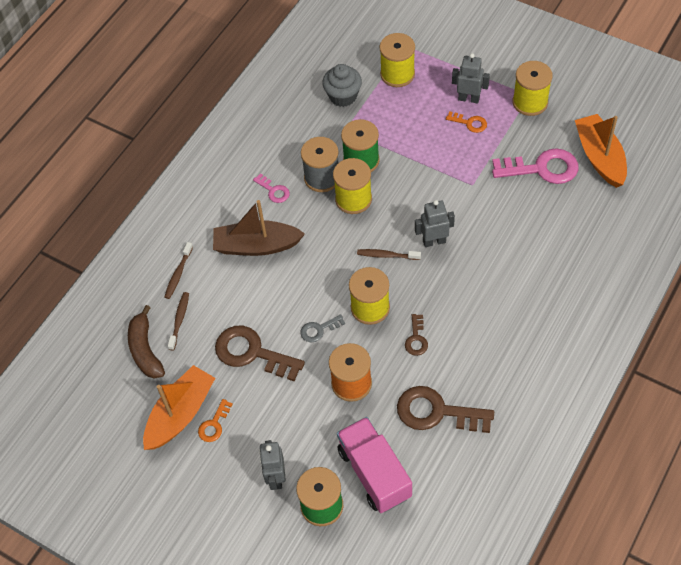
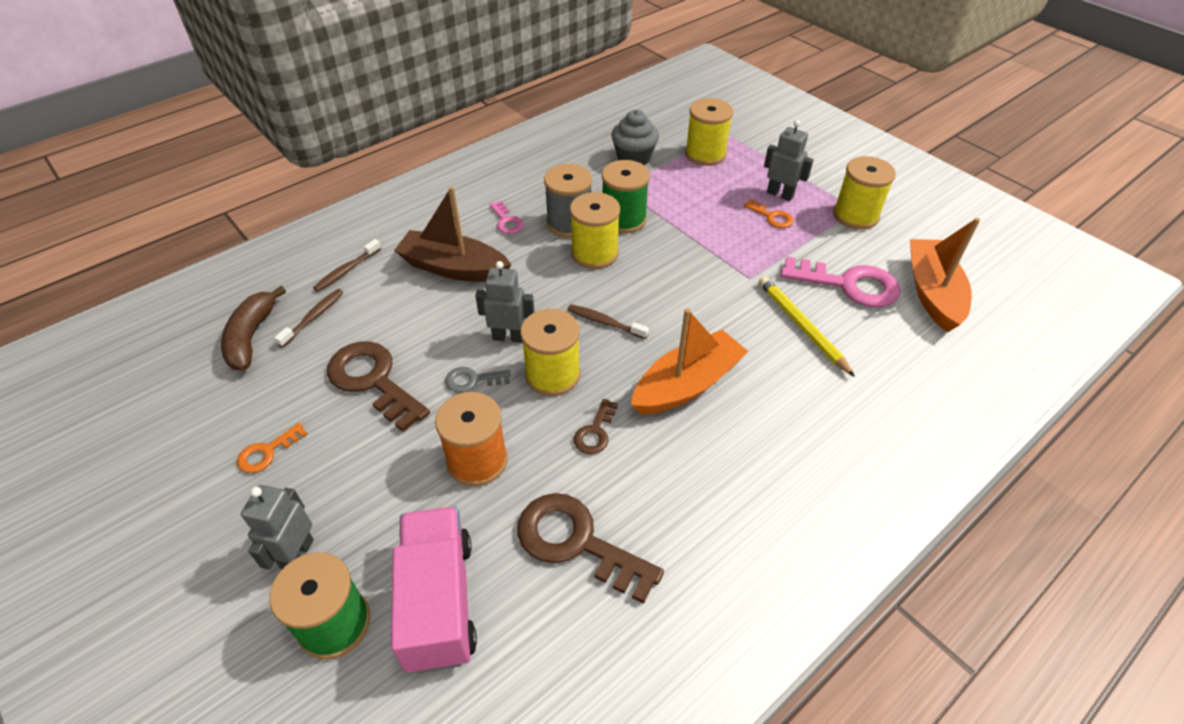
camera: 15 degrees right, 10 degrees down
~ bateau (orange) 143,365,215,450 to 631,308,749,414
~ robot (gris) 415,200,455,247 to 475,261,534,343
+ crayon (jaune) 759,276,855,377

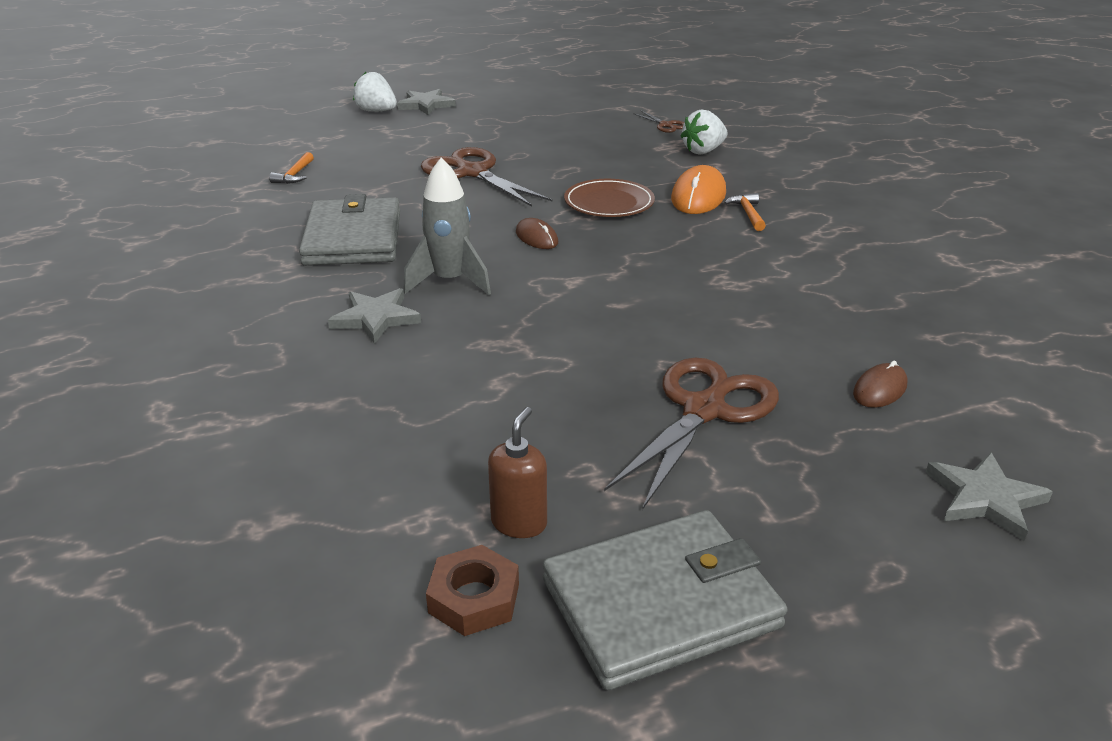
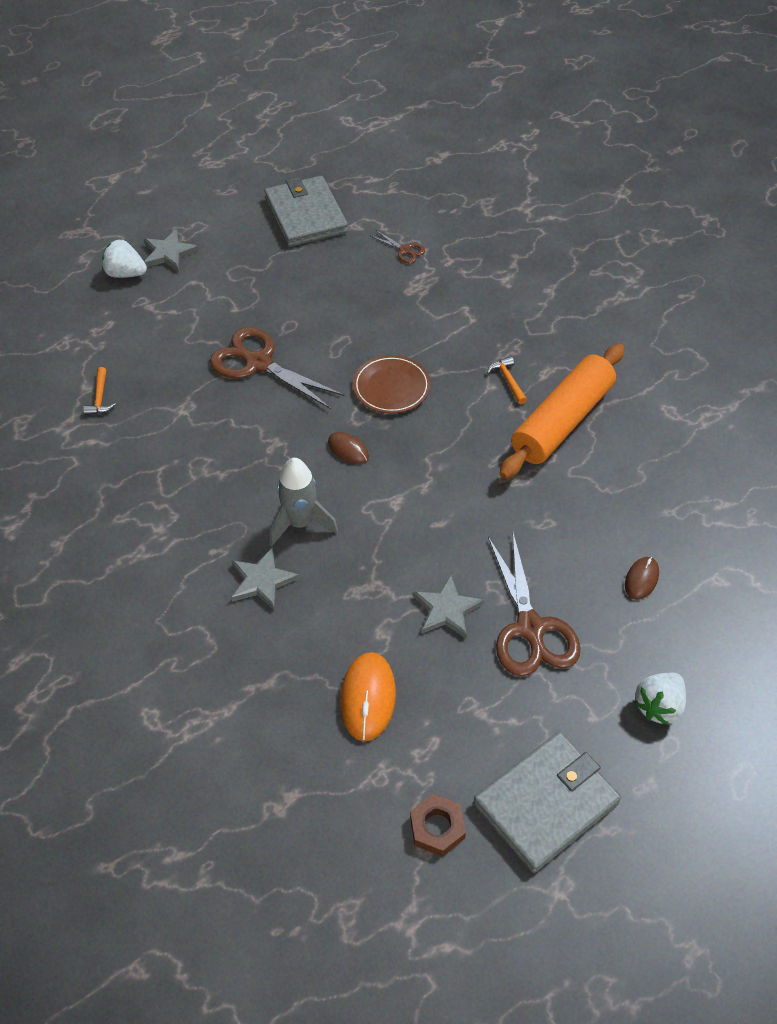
camera: 15 degrees left, 20 degrees up
~ portefeuille (gris) 299,194,400,266 to 264,176,348,247
- distributeur de savon (marron) 488,407,547,538
~ ciseaux (marron) 604,358,779,510 = 488,533,581,676 150 degrees clockwise
~ souris (orange) 671,165,726,214 to 340,652,396,741
~ fraise (blanc) 680,110,728,154 to 634,672,686,725
~ étoile (gris) 926,452,1053,541 to 413,575,484,639
+ rouleau à pâtisserie (orange) 500,344,625,479

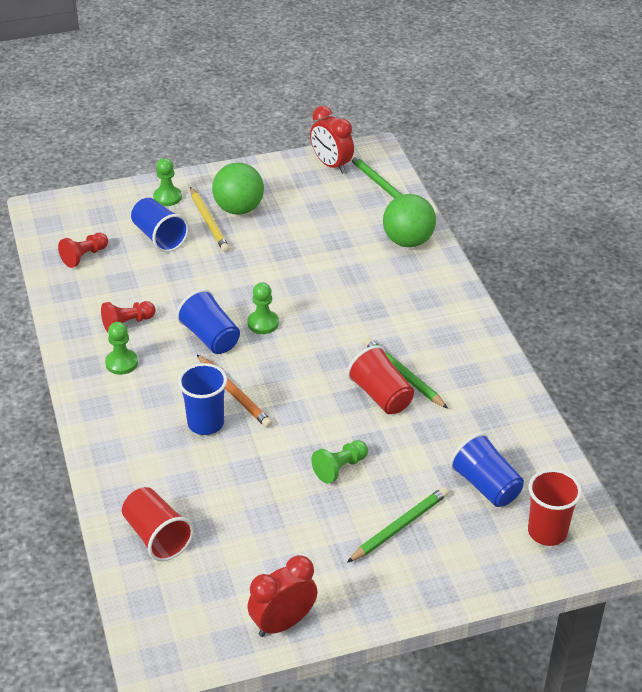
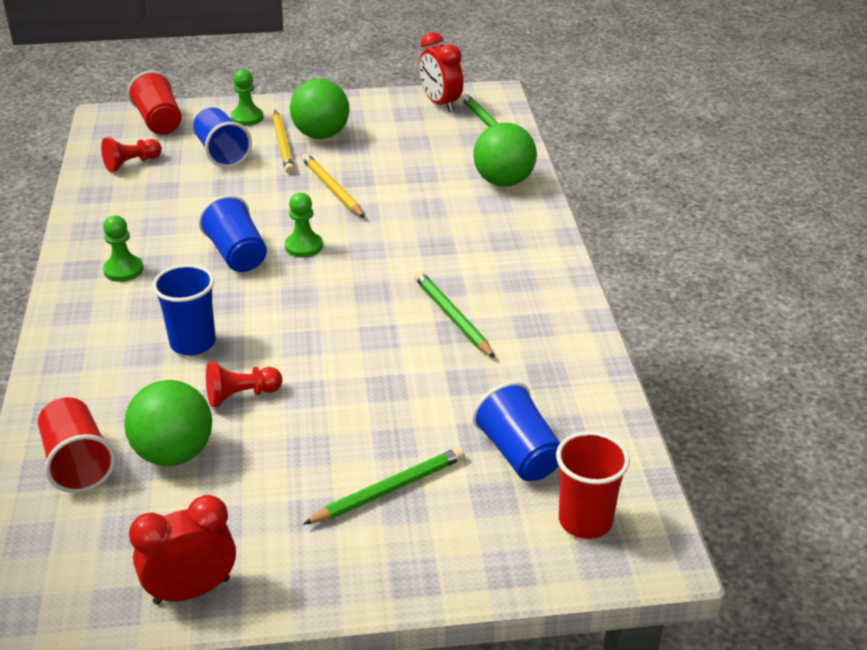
camera: 10 degrees right, 5 degrees down
~ pion (rouge) 101,301,156,332 to 206,362,282,407
- crayon (orange) 197,355,273,428
- pion (vert) 311,440,368,484
~ gobelet (rouge) 347,345,414,414 to 127,71,182,134
+ balle (vert) 124,380,212,466
+ crayon (jaune) 302,154,365,218

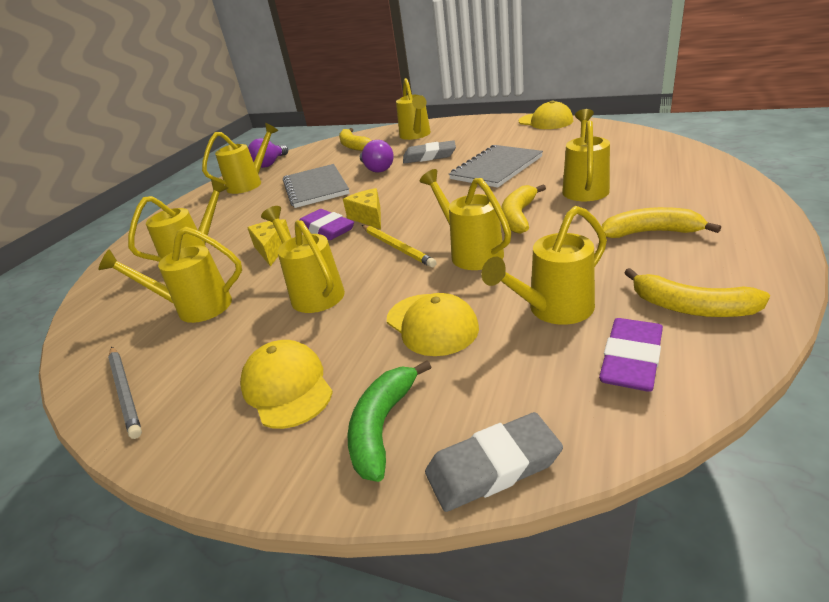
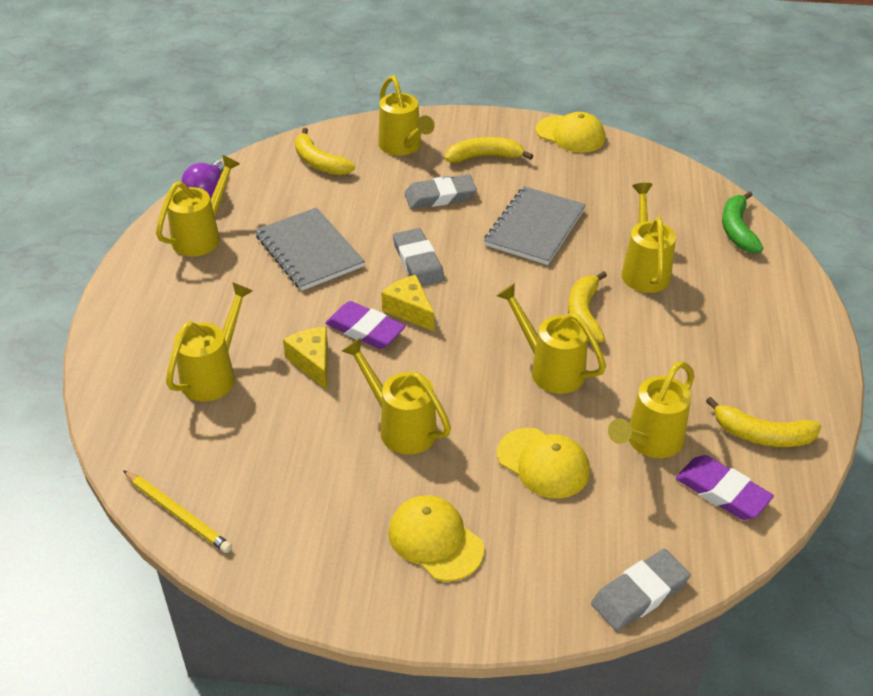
camera: 20 degrees left, 10 degrees up
- arrosoir (jaune) 99,227,242,323
- crayon (gris) 108,347,142,439
~ banane (vert) 347,360,431,482 to 722,191,763,253
- ampoule (violet) 360,140,394,172
~ crayon (jaune) 361,225,437,268 to 123,470,232,553
~ gomme (violet) 599,318,663,392 = 676,455,774,520 60 degrees counterclockwise
~ banane (jaune) 602,207,721,238 to 445,137,533,163
+ gomme (gris) 393,228,445,287

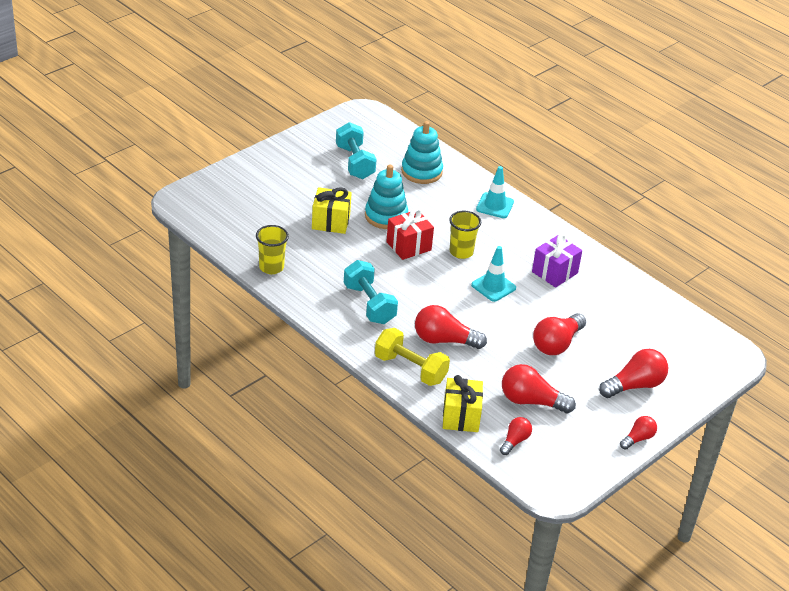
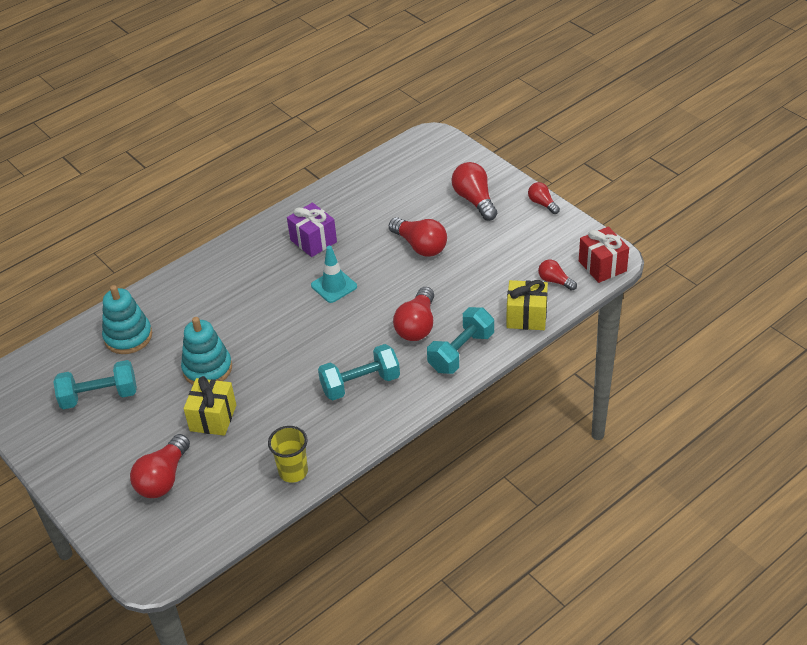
camera: 80 degrees left, 5 degrees up
~ haltère (jaune) 375,328,450,386 to haltère (turquoise) 427,307,494,374
~ cadeau (rouge) 386,208,434,260 to 579,227,629,283
- gobelet (jaune) 449,211,481,259
- cône de chantier (turquoise) 476,166,514,218
~ ampoule (rouge) 502,364,576,413 to 130,434,190,498

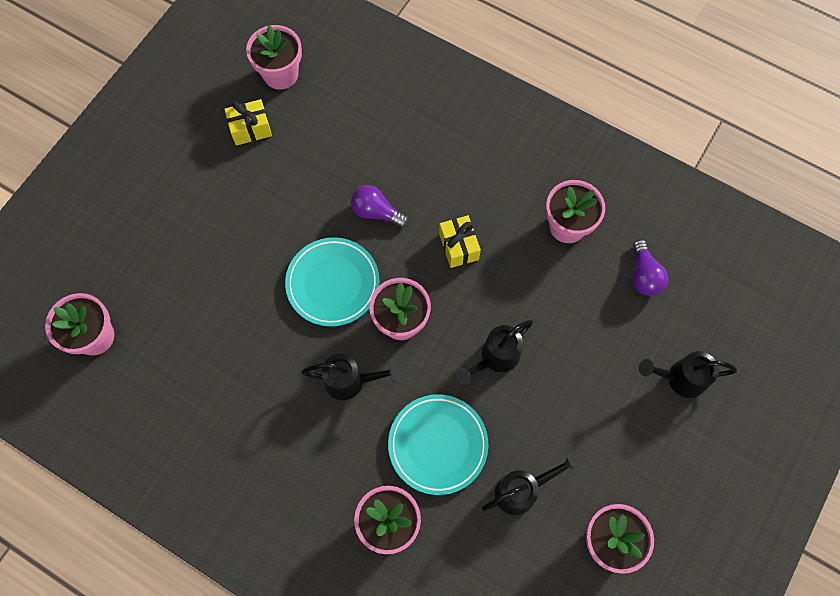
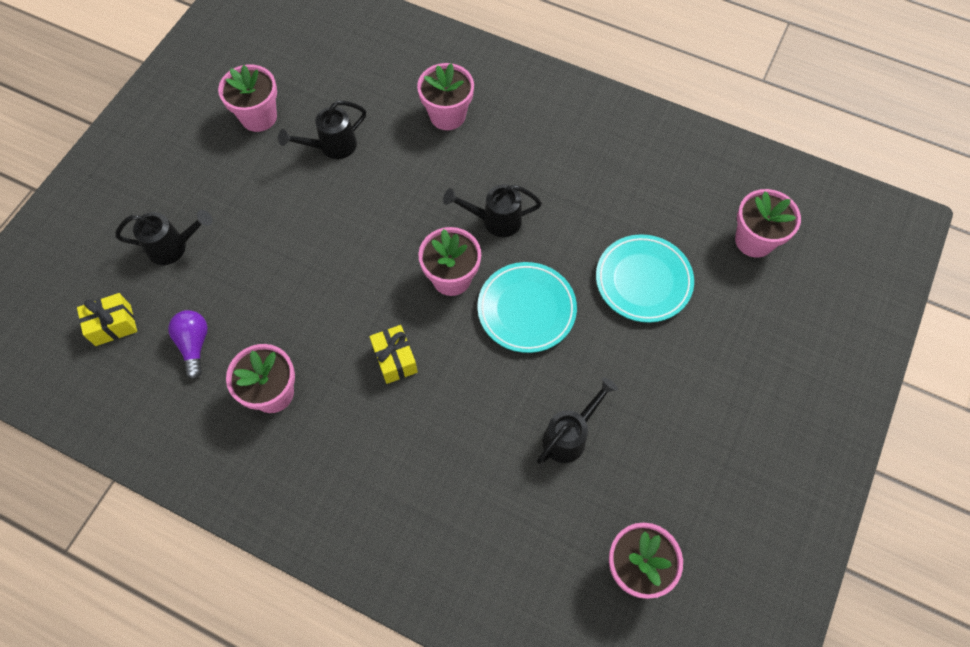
camera: 175 degrees right, 5 degrees down
~ cadeau (jaune) 224,99,272,146 to 77,293,137,346
- ampoule (violet) 351,185,409,228
~ assiette (turquoise) 388,394,488,495 to 596,234,694,323
~ arrosoir (noir) 456,320,533,385 to 537,377,618,465

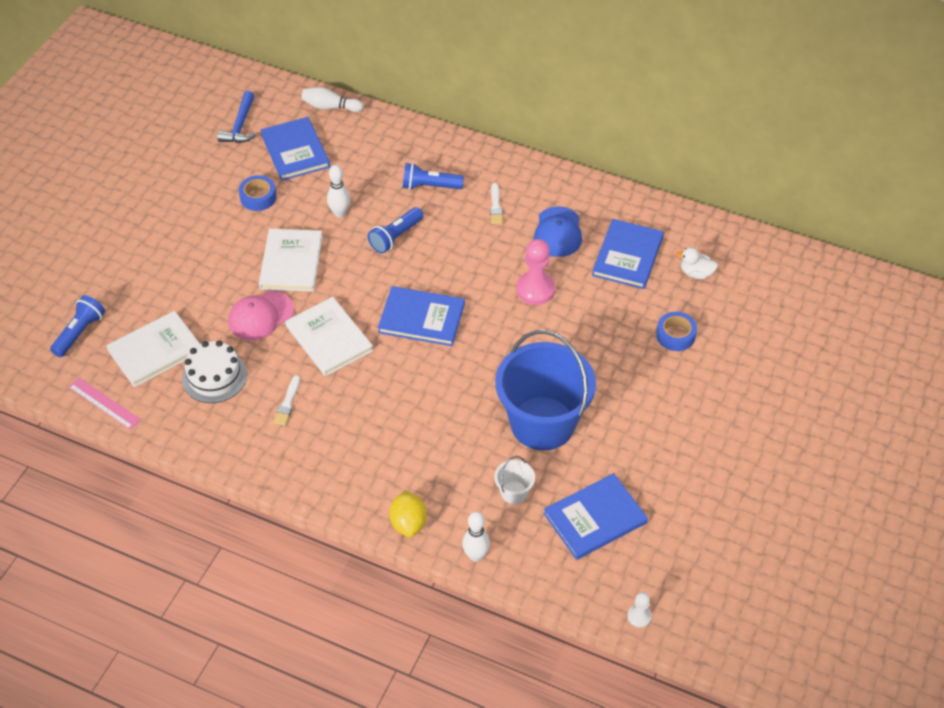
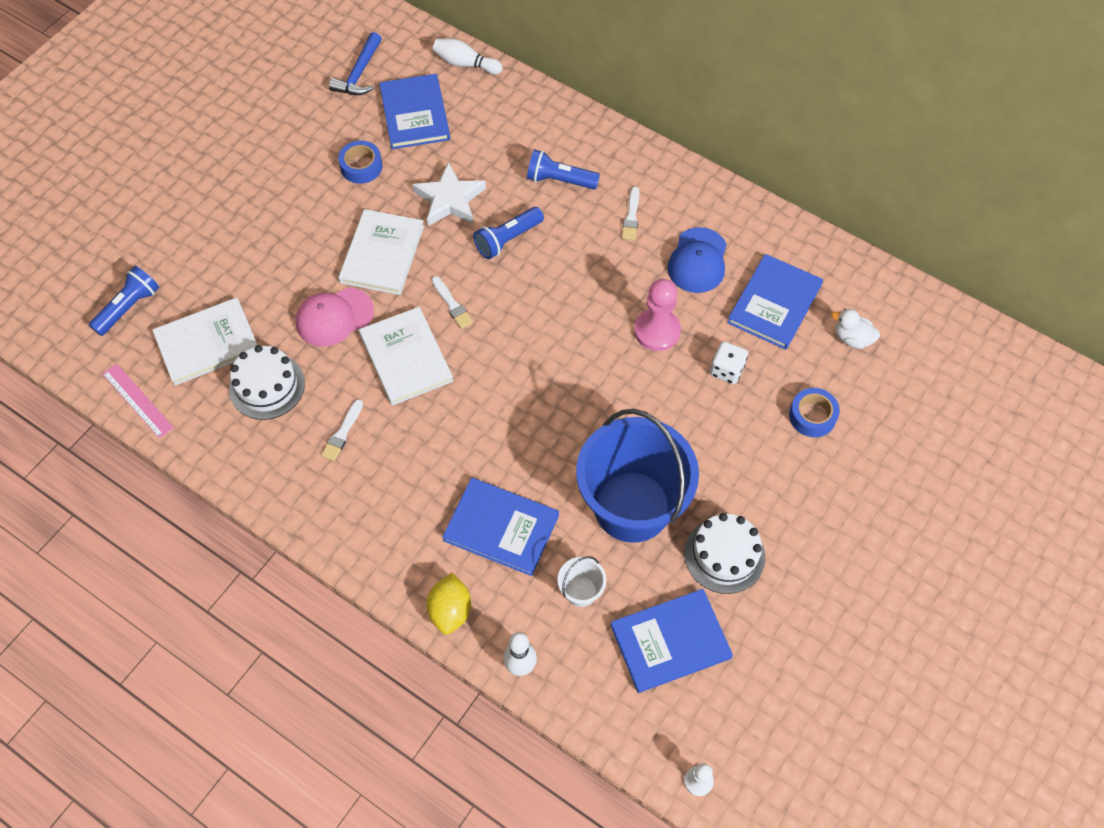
camera: 10 degrees right, 10 degrees up
~ quille (blanc) 327,165,350,218 to étoile (blanc) 412,162,486,226
~ livre (bleu) 378,286,465,346 to 442,478,559,576
+ pinceau (blanc) 432,276,473,329
+ gâteau (blanc) 685,513,765,594
+ dé (blanc) 710,342,748,384

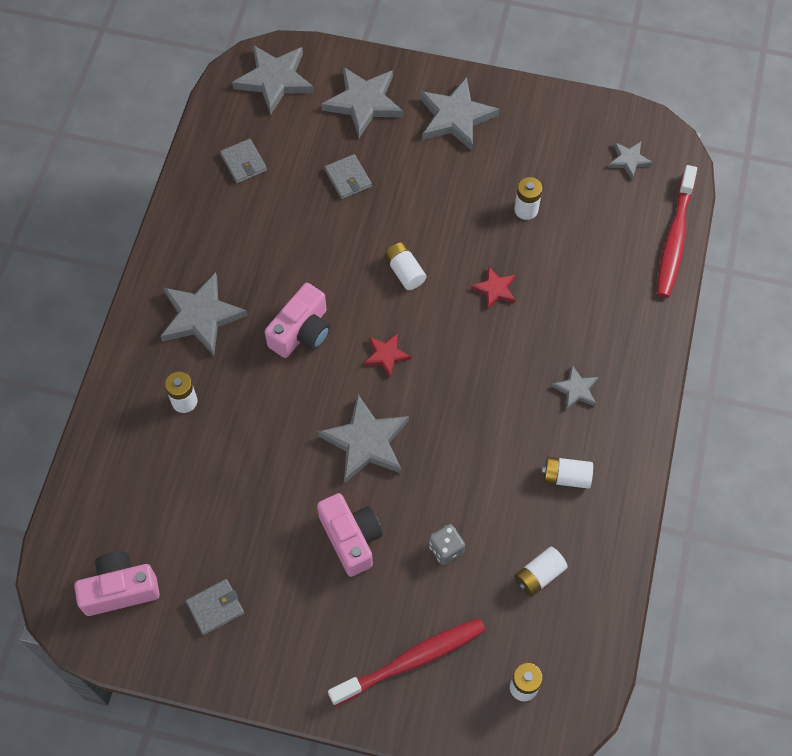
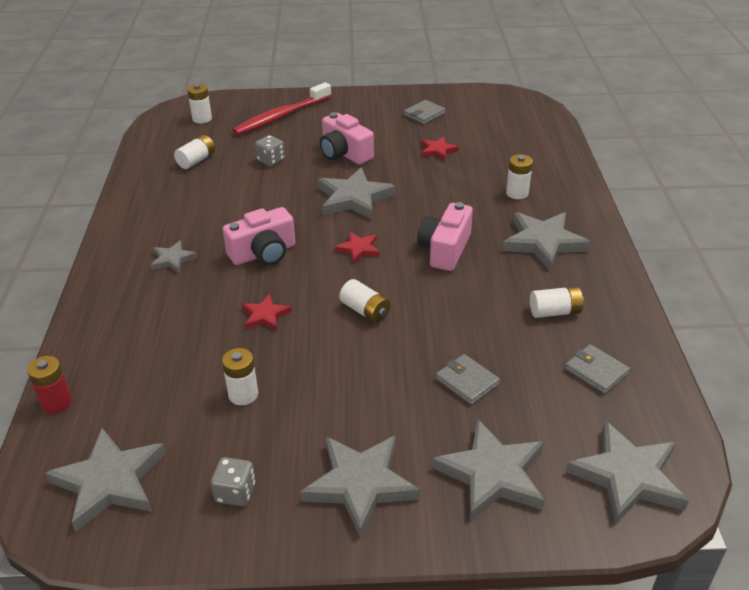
camera: 165 degrees right, 25 degrees down
~ appareil photo (rose) 74,552,160,616 to 223,207,295,265
~ pile (blanc) 542,457,593,489 to 530,286,584,318
~ étoile (gris) 608,142,653,180 = 45,428,166,532 x1.88
~ brosse à dents (rouge) 657,165,697,298 to pile (rouge) 27,356,72,413
+ dé (gris) 211,457,255,506
+ étoile (rouge) 422,136,459,161

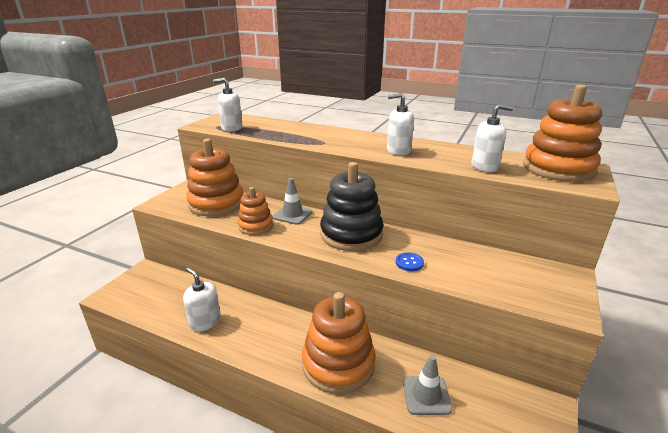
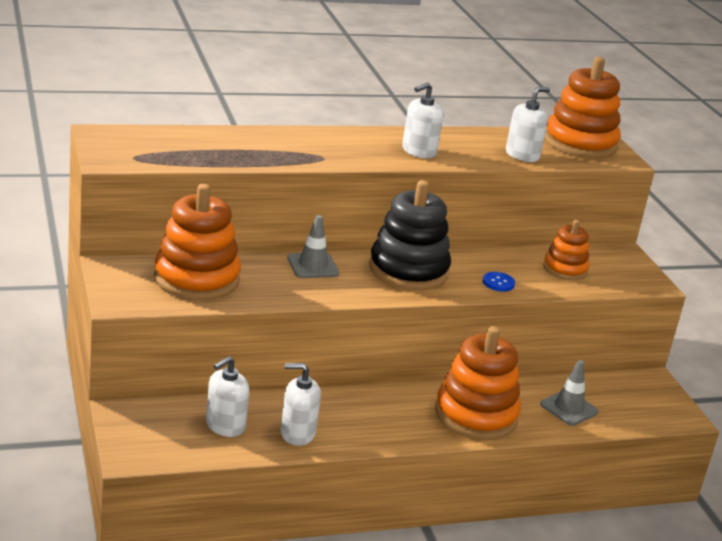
camera: 45 degrees left, 0 degrees up
~ distributeur de savon (blanc) 213,78,243,132 to 206,356,249,437
~ jouet à empiler (orange) 237,187,273,235 to 543,220,590,280

